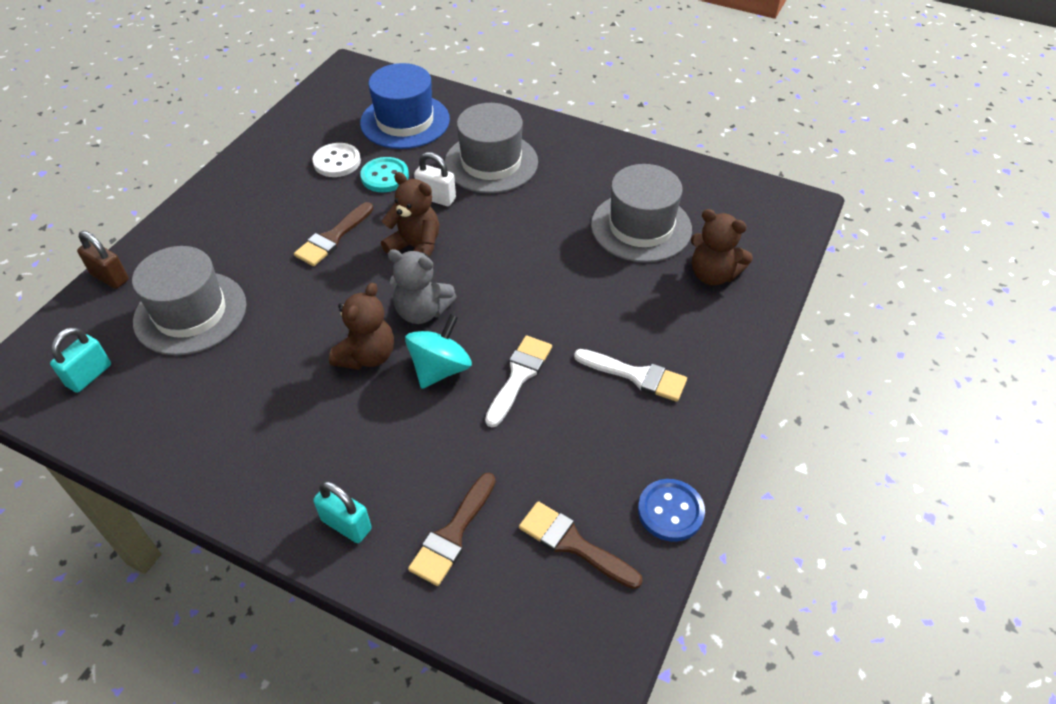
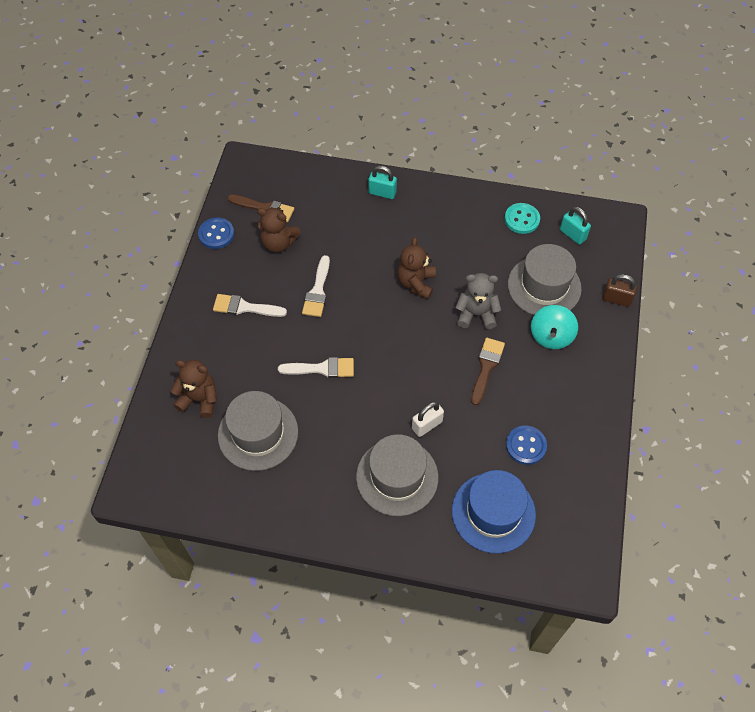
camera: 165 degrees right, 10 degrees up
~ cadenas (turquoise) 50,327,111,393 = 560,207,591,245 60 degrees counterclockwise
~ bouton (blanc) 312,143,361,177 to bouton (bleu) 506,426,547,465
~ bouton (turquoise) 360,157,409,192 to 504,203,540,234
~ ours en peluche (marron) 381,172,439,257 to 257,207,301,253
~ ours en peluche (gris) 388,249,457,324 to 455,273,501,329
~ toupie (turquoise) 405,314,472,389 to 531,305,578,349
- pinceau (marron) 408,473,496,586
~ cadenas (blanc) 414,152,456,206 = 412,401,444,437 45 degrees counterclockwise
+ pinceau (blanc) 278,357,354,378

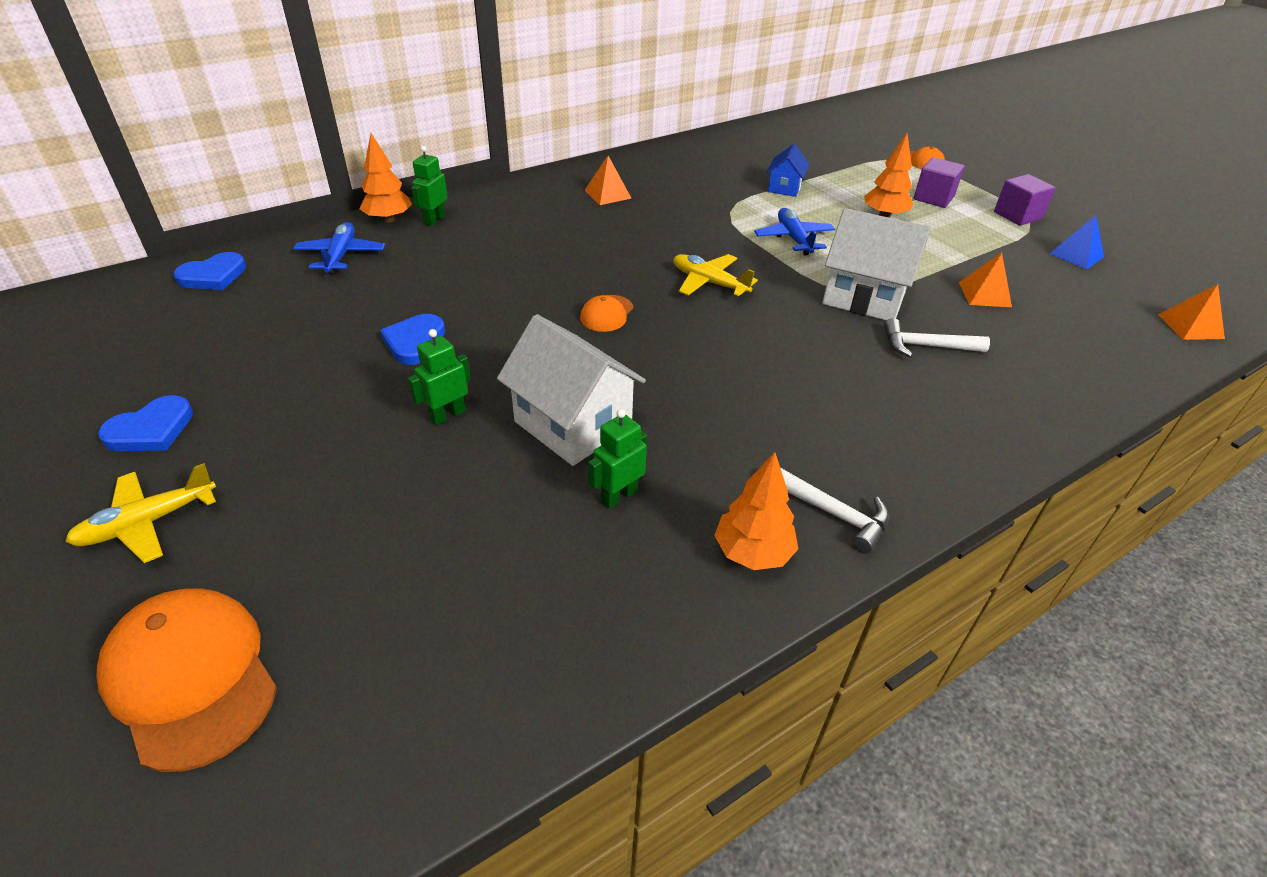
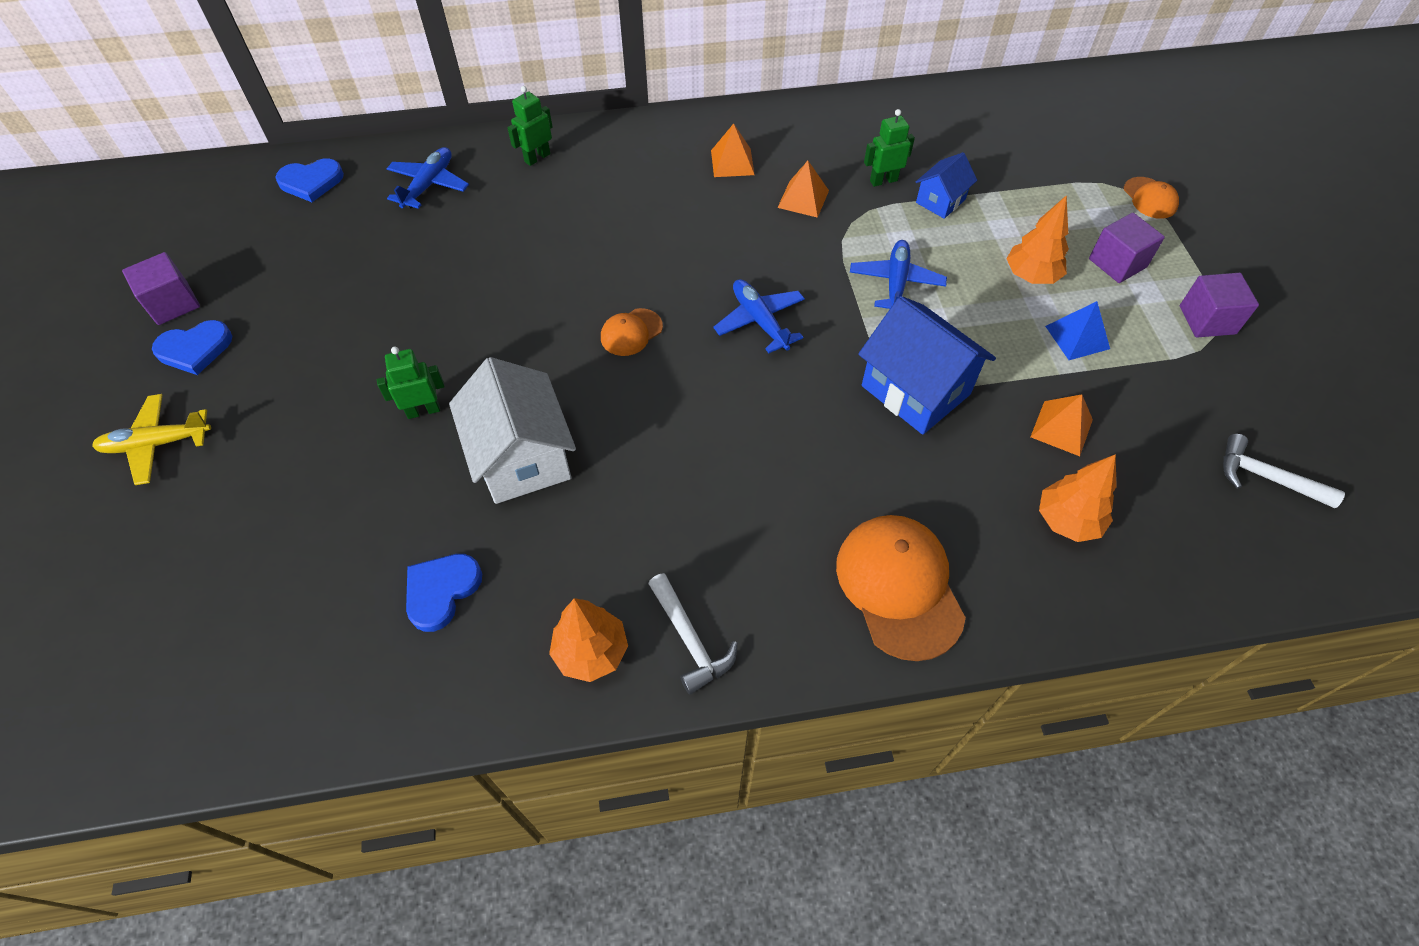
camera: 25 degrees right, 15 degrees up
~ casquette (orange) 96,588,277,772 to 836,515,966,661
~ arbre (orange) 360,133,412,222 to 1039,454,1117,542
~ cœur (bleu) 380,314,445,365 to 406,554,482,632
~ robot (vert) 588,409,647,509 to 864,109,915,187
~ avion (jaune) 674,254,758,297 to avion (bleu) 713,279,805,353
~ maison (blanc) 823,208,931,321 to maison (bleu) 858,296,996,435
~ marteau (blanc) 884,318,990,358 to 1223,434,1345,508
~ pyramide (bleu) 1049,215,1104,269 to 1045,301,1110,360
~ pyramide (orange) 1158,284,1225,340 to 777,161,829,218
+ cube (violet) 122,252,200,325

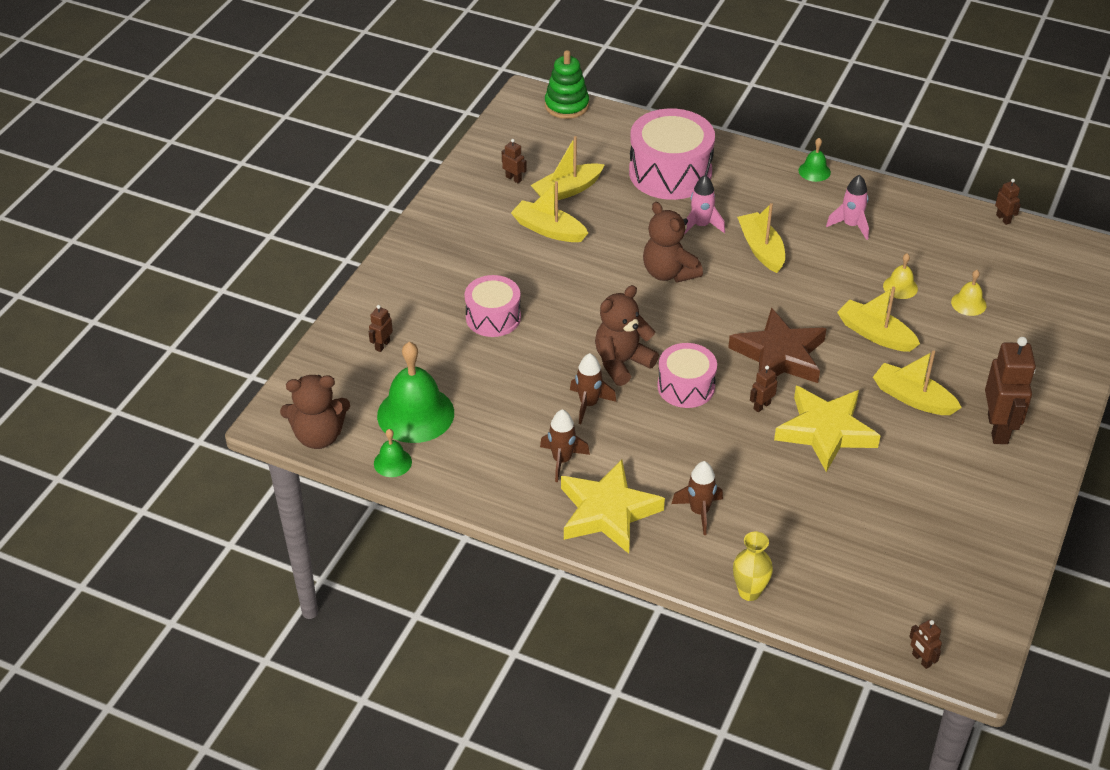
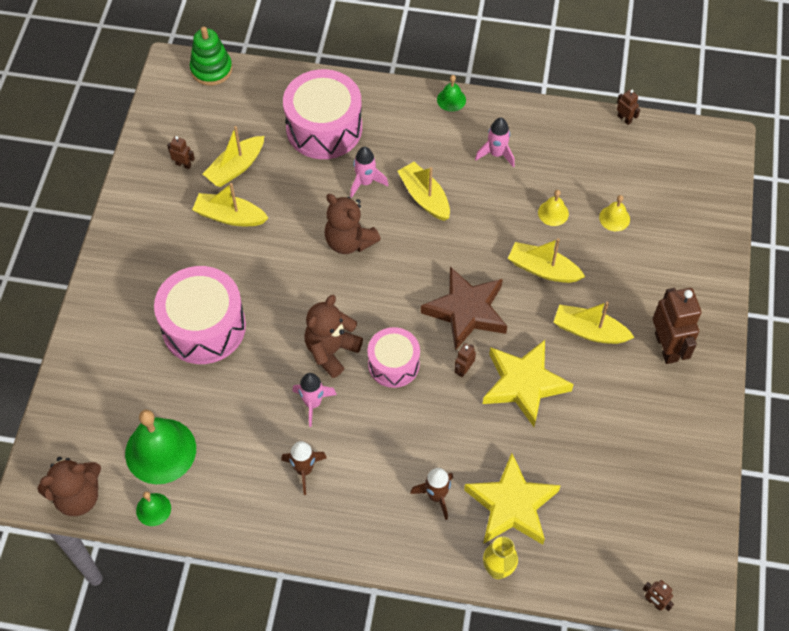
camera: 15 degrees left, 15 degrees up
- robot (marron) 369,305,393,352
~ tambour (rose) 464,275,521,337 = 154,266,246,364 x1.64
~ étoile (jaune) 561,459,665,554 to 464,453,561,545
~ fusée (marron) 570,353,617,424 to fusée (rose) 292,373,337,427

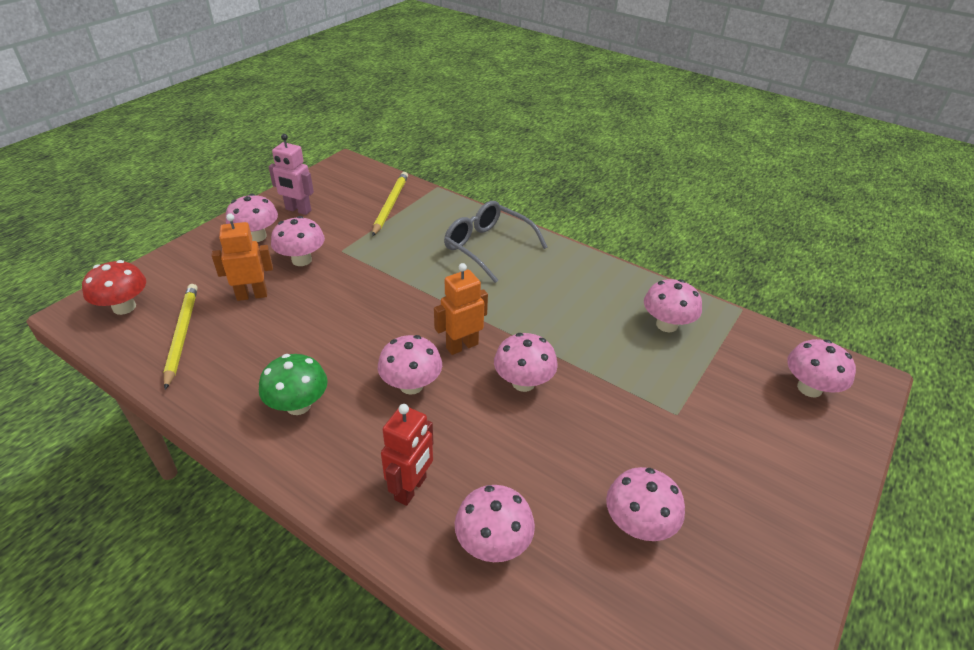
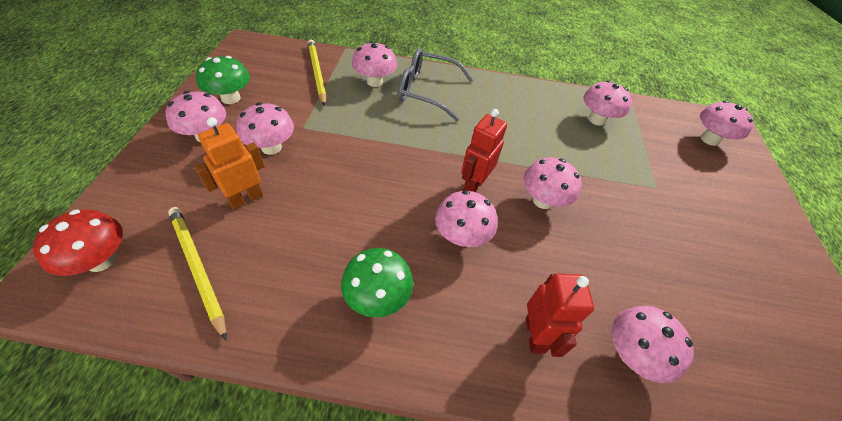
camera: 30 degrees left, 10 degrees up
~ robot (rose) 268,134,314,215 to champignon (vert) 196,56,250,104
~ robot (orange) 434,263,488,355 to robot (rouge) 461,109,507,192
~ champignon (rose) 606,467,685,541 to 352,41,397,87

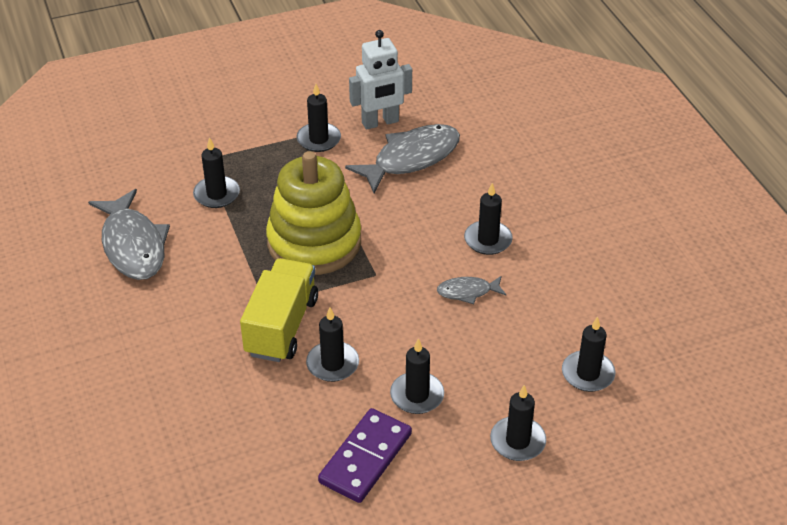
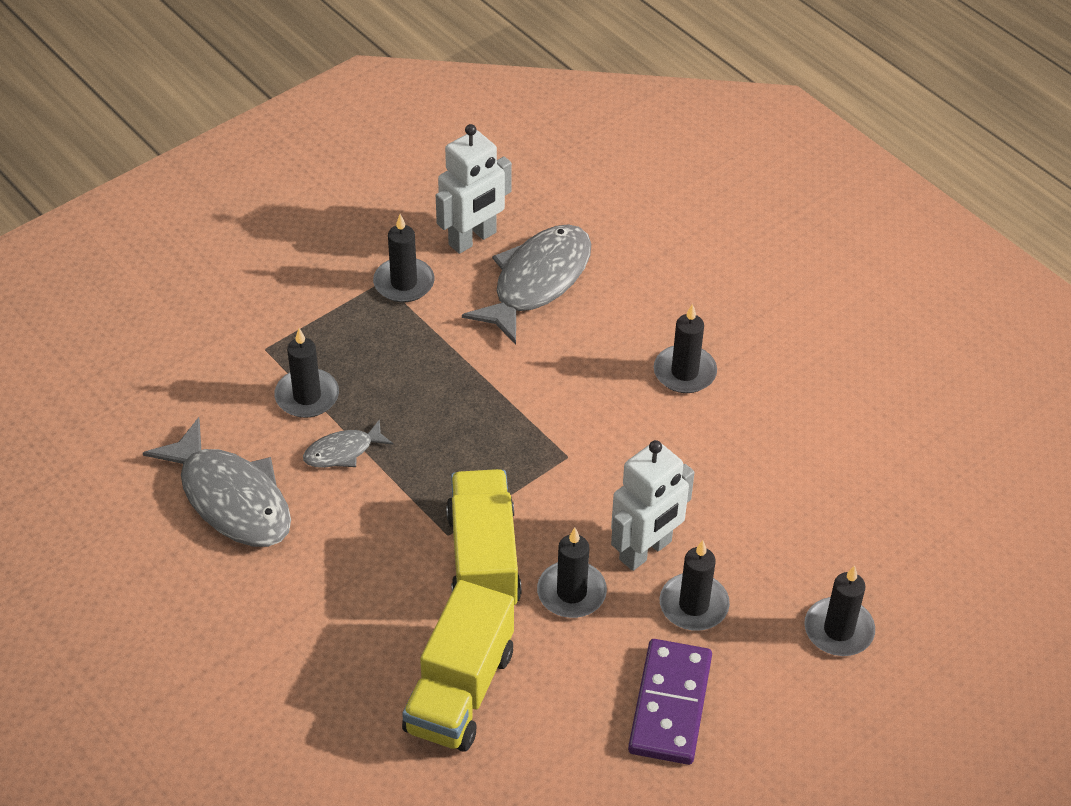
camera: 20 degrees left, 5 degrees up
- jouet à empiler (jaune) 266,151,361,275
~ poisson (gris) 437,276,506,304 to 303,419,393,468
- bougie (noir) 562,316,616,392
+ camion (jaune) 402,580,514,752
+ robot (blanc) 611,440,695,571

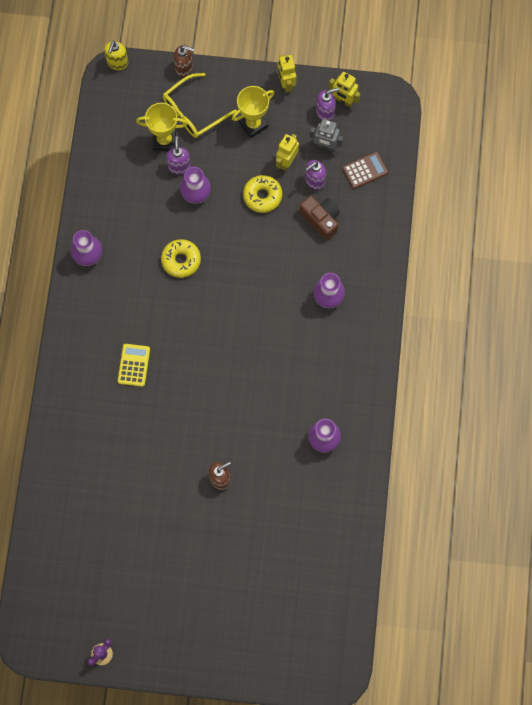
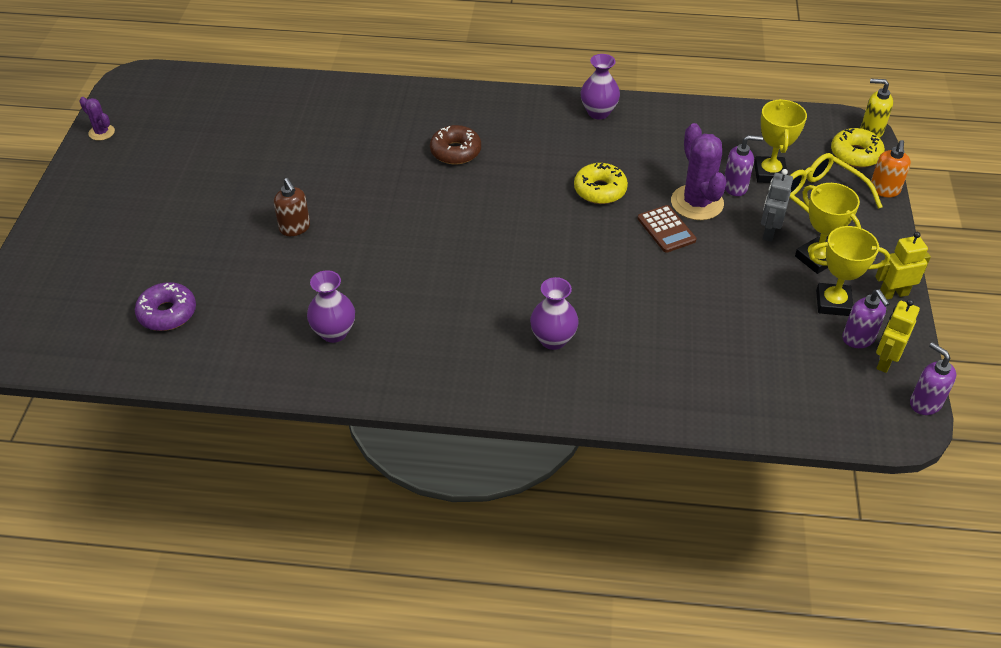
camera: 90 degrees right, 25 degrees down
~ calculatrice (jaune) 118,344,150,387 to beignet (marron) 430,125,481,165
~ distributeur de savon (marron) 174,45,194,77 to distributeur de savon (orange) 871,140,911,197
~ vase (violet) 180,167,211,203 to cactus (violet) 671,123,727,220
~ beignet (jaune) 243,175,282,213 to 831,128,885,168
- robot (jaune) 276,134,299,171
- appareil photo (marron) 299,196,340,240
~ distributeur de savon (violet) 305,160,326,190 to 910,342,956,415
~ robot (gris) 310,119,343,152 to 761,169,793,242
~ calculatrice (marron) 342,152,388,189 to 638,205,697,253
+ beignet (violet) 135,282,196,331
+ trophée (jaune) 809,226,890,316

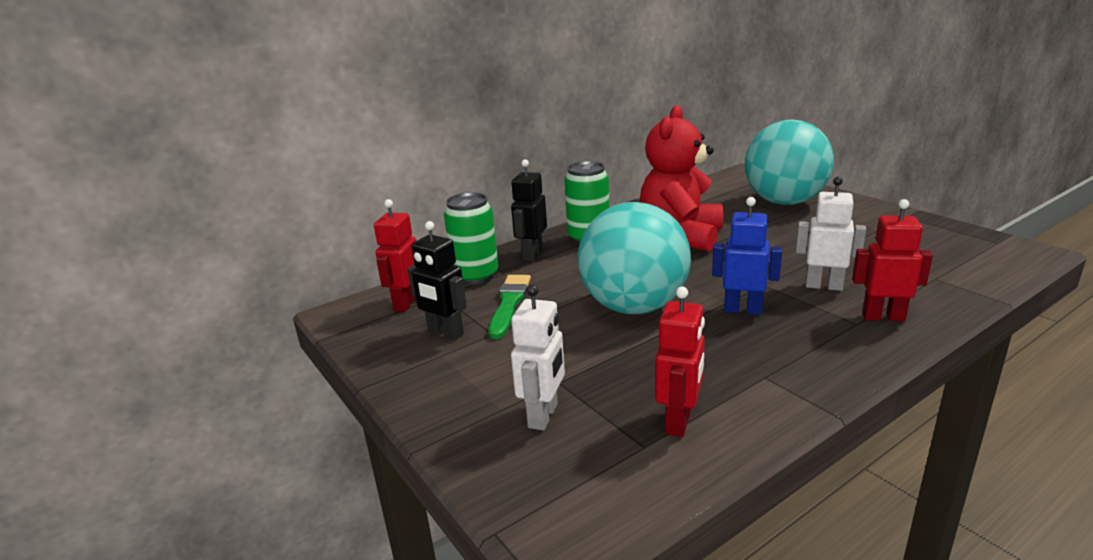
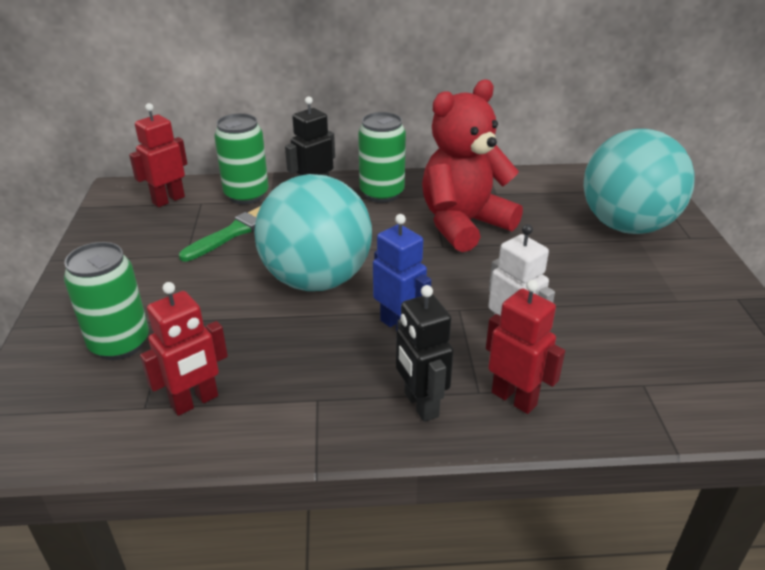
camera: 30 degrees right, 10 degrees up
~ robot (noir) 408,221,467,340 to 396,285,453,422
~ robot (blanc) 511,285,565,430 to canette (vert) 64,242,149,360

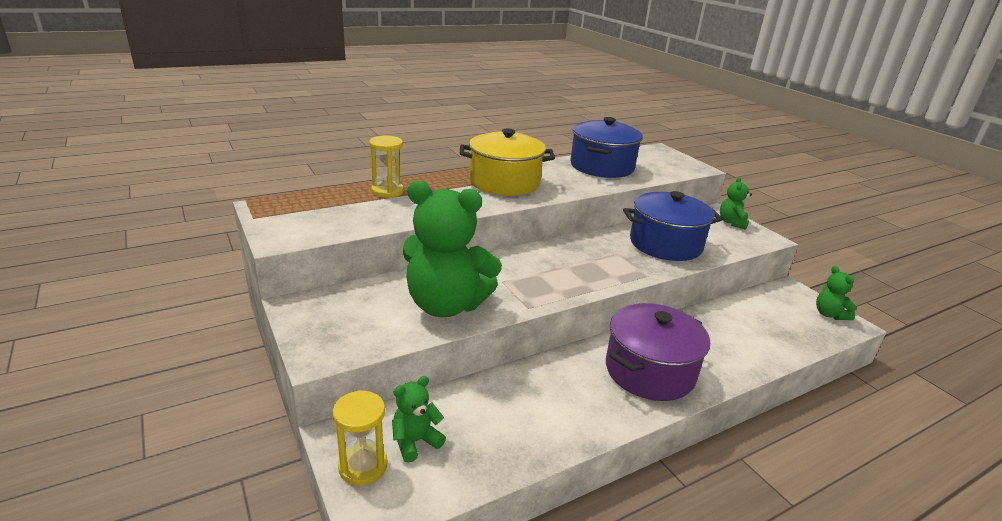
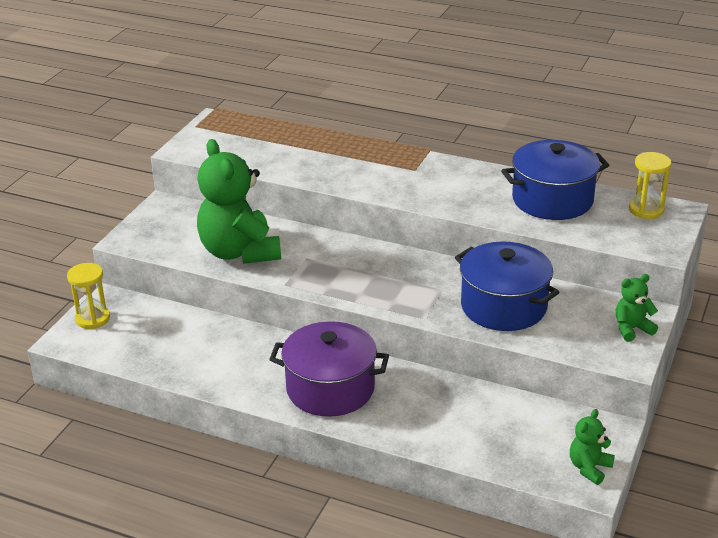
camera: 55 degrees right, 5 degrees up
~ sablier (jaune) 369,136,404,198 to 629,152,671,219
- ours en peluche (vert) 392,376,446,463
- marmite (jaune) 460,129,555,196

